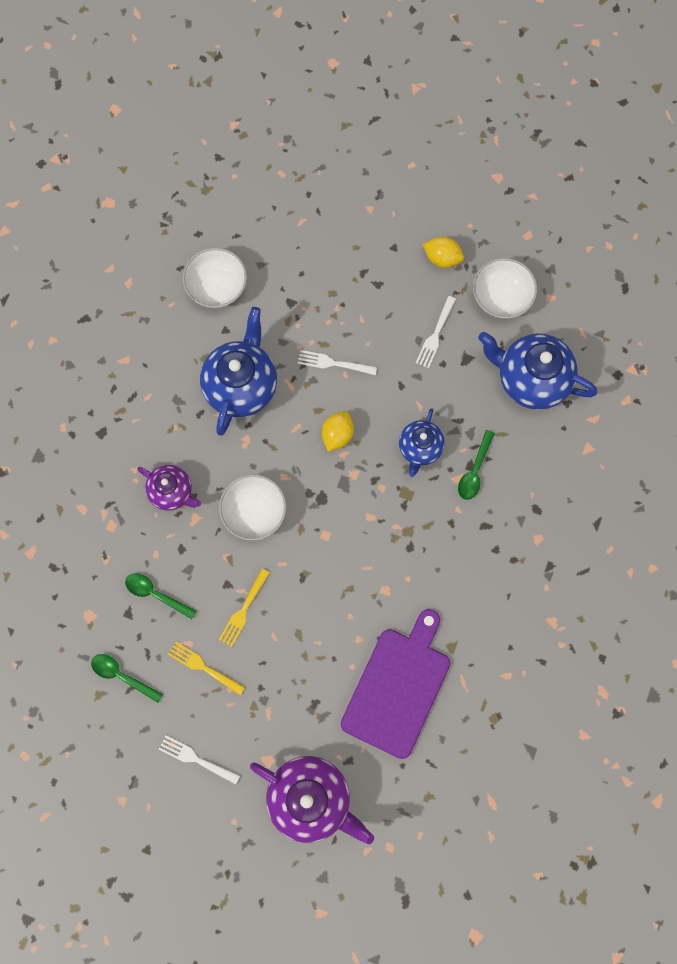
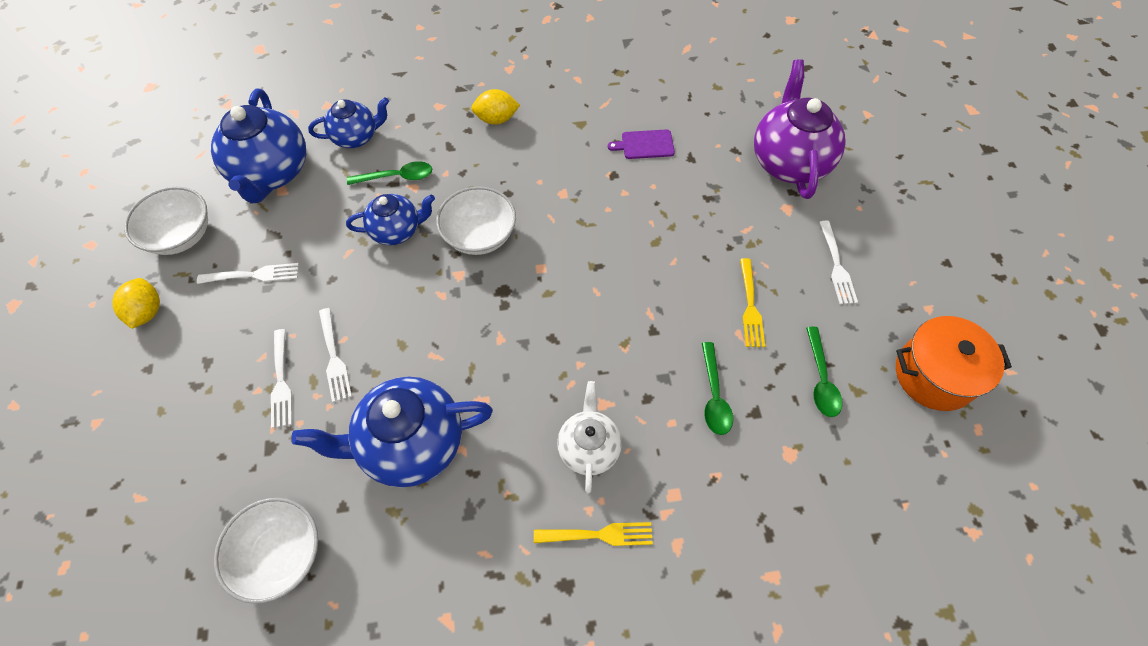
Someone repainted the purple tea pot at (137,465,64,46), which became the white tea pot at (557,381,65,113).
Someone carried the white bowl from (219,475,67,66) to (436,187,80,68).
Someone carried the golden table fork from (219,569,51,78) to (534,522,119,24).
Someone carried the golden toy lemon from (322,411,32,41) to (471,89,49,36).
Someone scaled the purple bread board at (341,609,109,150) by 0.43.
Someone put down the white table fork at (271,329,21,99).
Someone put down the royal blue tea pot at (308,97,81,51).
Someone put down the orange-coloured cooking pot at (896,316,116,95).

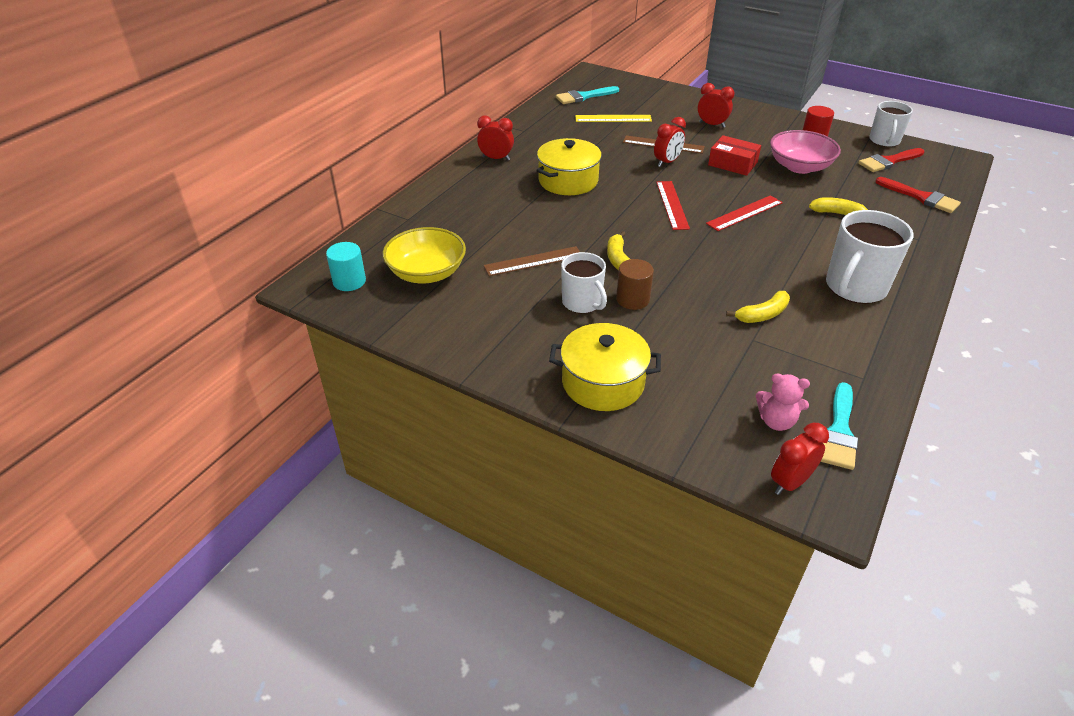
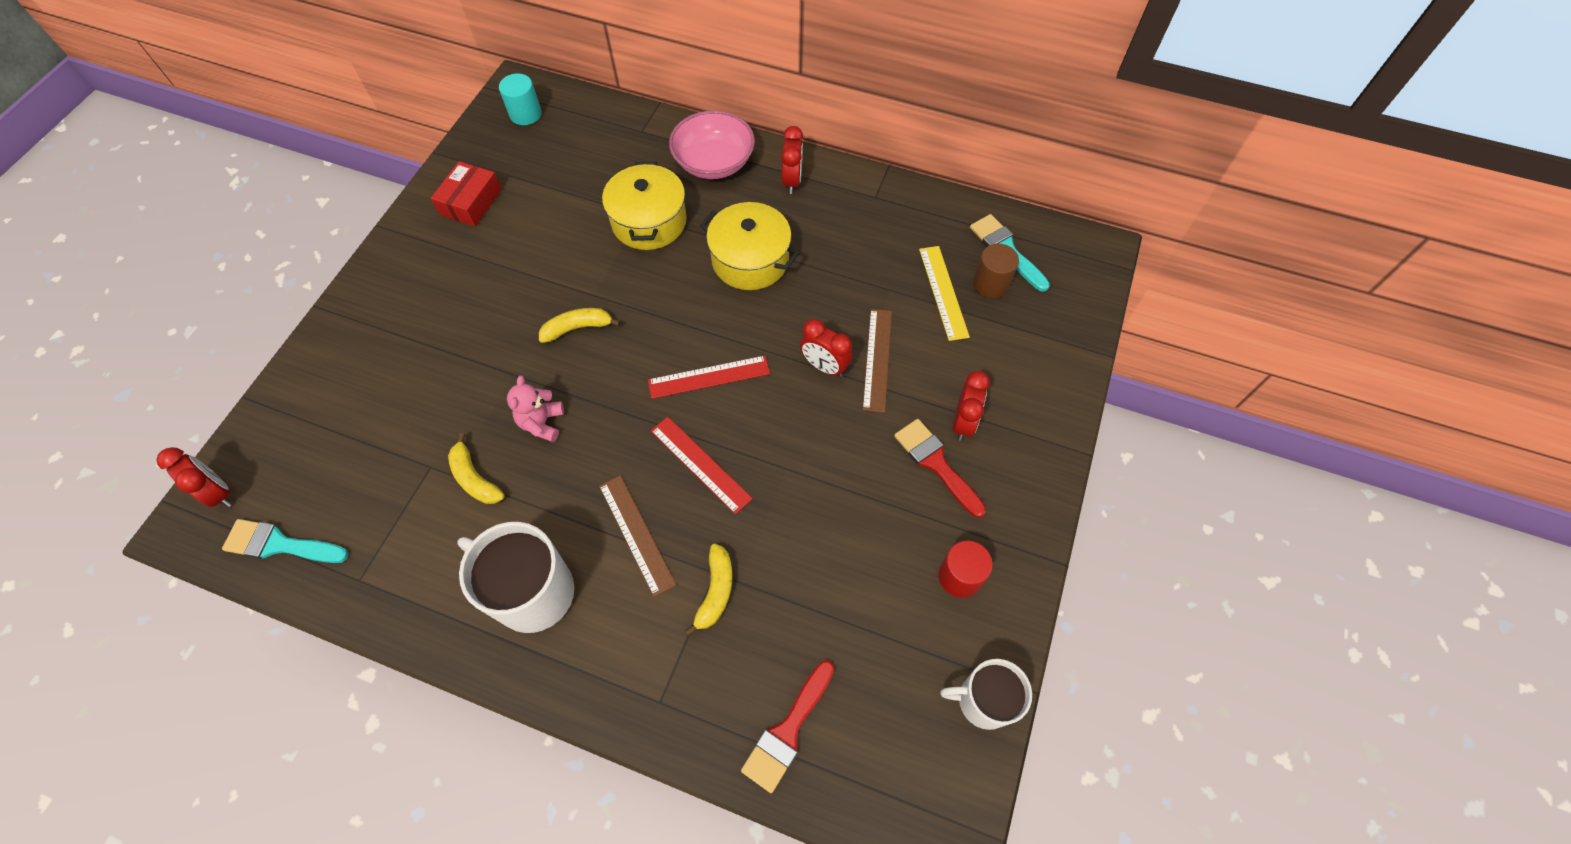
Someone took away the golden bowl at (383,227,83,56).
Someone carried the brown straightedge from (484,246,96,30) to (599,475,77,122).
Someone carried the golden cooking pot from (549,323,112,88) to (602,162,85,88).
Someone took away the white mug at (561,252,46,62).
Someone carried the brown cylinder from (616,259,38,51) to (973,244,46,54).
Someone carried the scarlet package from (708,135,53,41) to (431,161,71,65).
Someone carried the rose-pink teddy from (756,374,54,57) to (507,376,57,66).
Someone carried the rose-pink bowl from (770,130,71,44) to (669,110,86,69).
Someone carried the scarlet paint brush from (858,148,66,24) to (894,419,92,99).

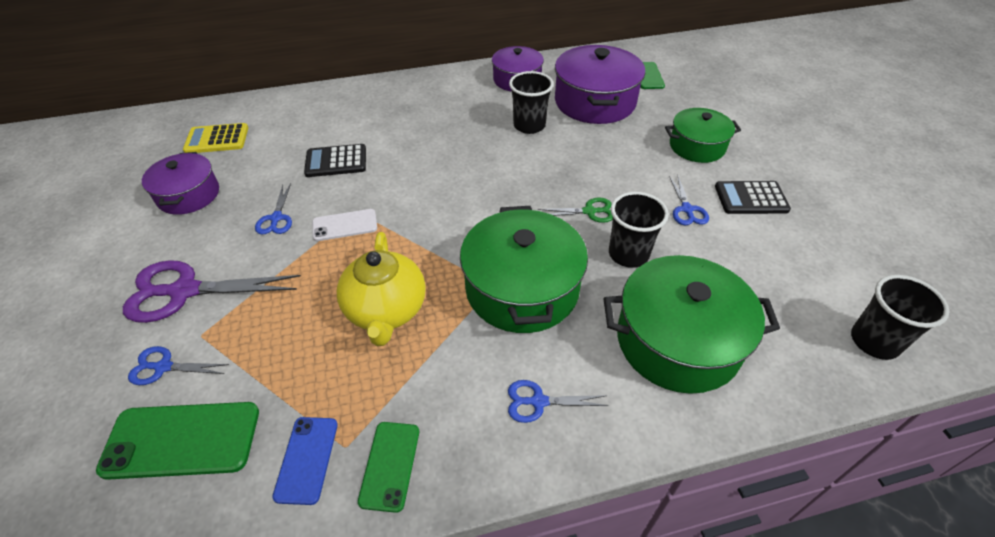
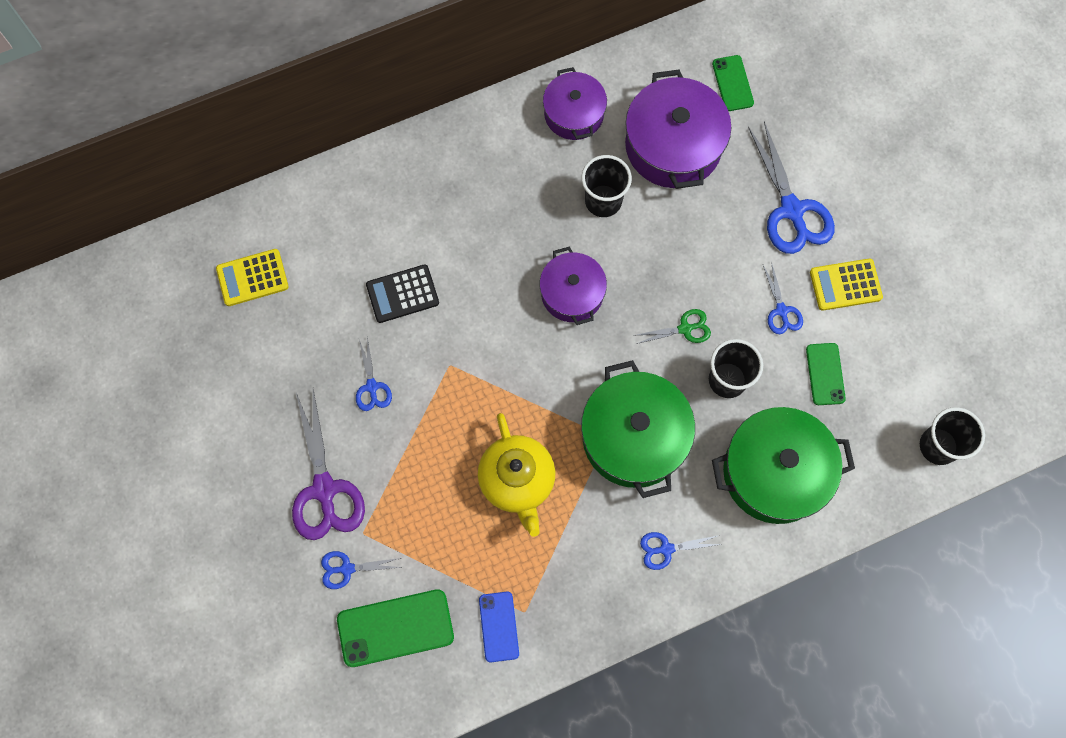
Someone rotated the purple pair of scissors at (123,260,178,63) by 90 degrees counterclockwise.
Someone carried the purple cooking pot from (142,152,77,63) to (540,246,67,79).
Someone took away the white phone at (312,209,65,32).
Someone carried the emerald phone from (358,422,61,91) to (806,343,40,62).
Someone swapped the emerald cooking pot at (665,108,76,55) for the royal blue pair of scissors at (748,121,87,133).
Someone repainted the ebony calculator at (715,181,76,33), which became the golden calculator at (810,259,73,52).

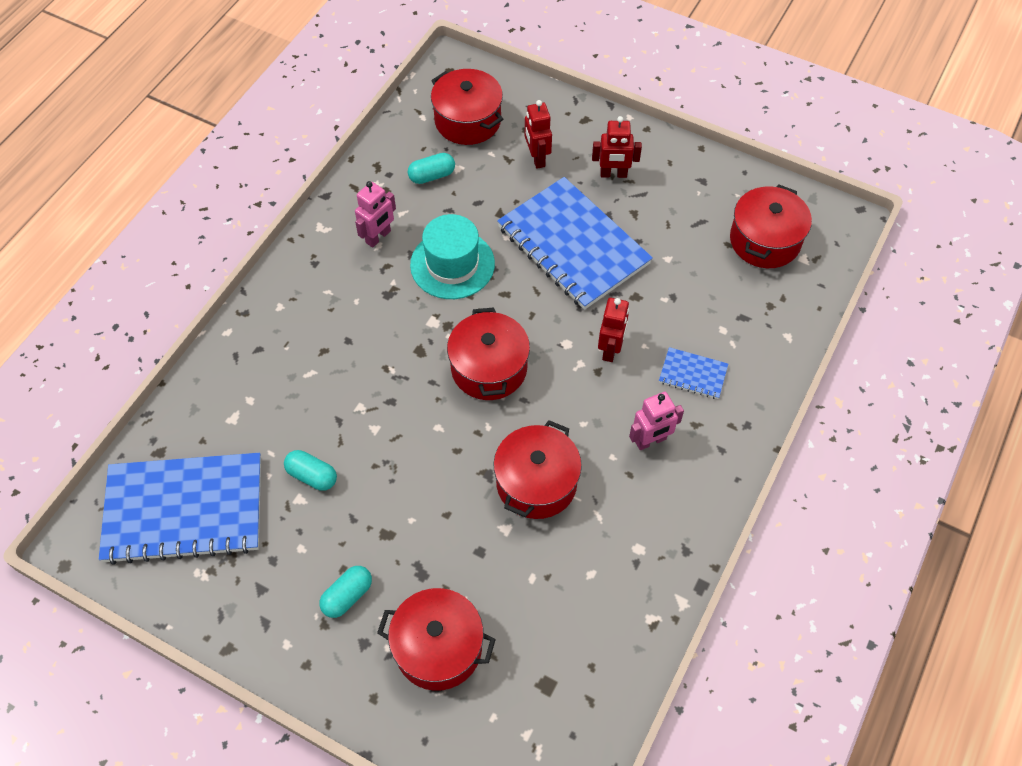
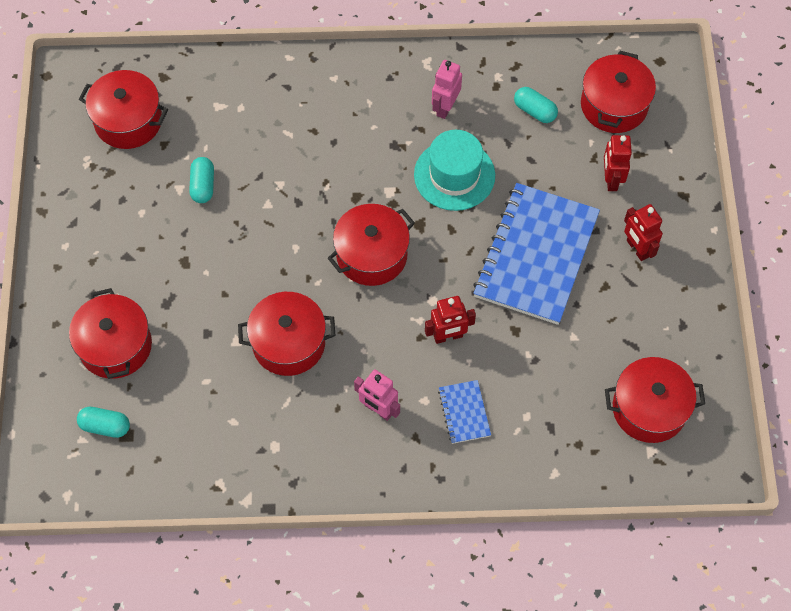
Someone swapped the royal blue notebook at (99,453,162,112) for the scarlet cooking pot at (79,70,89,79).
Someone carried the turquoise capsule from (319,566,53,52) to (77,407,53,31).
Someone rotated the rose-pink toy robot at (355,181,41,67) by 105 degrees clockwise.
Someone rotated the scarlet toy robot at (525,100,27,69) by 45 degrees counterclockwise.

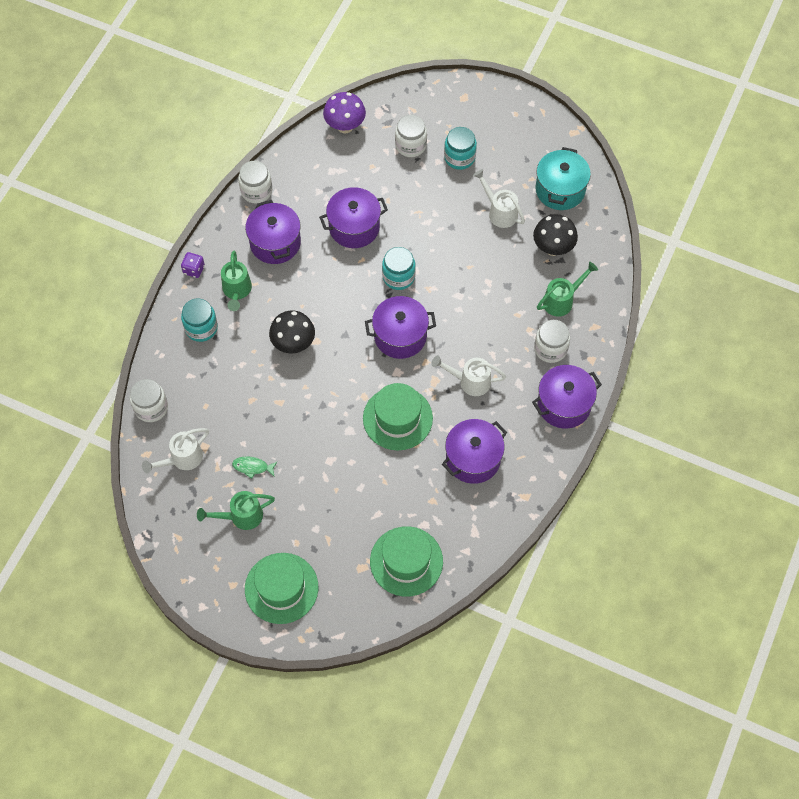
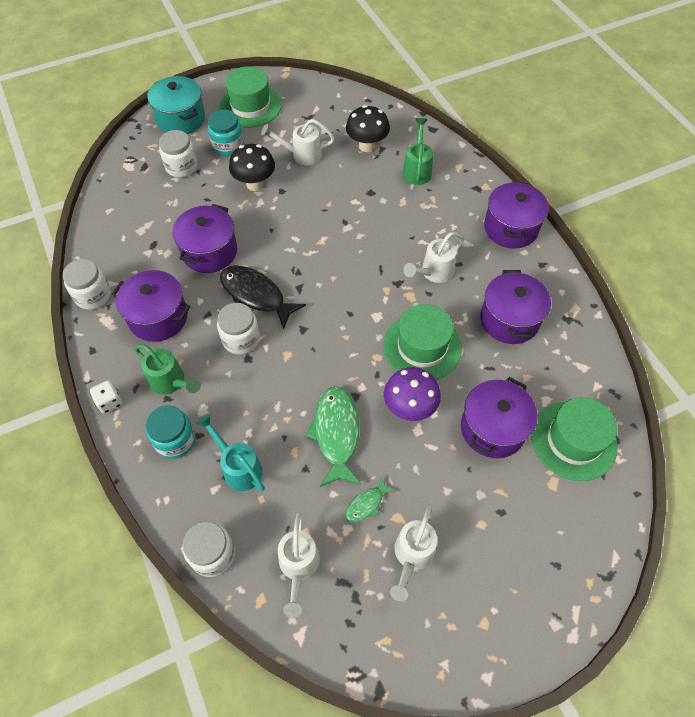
Someone repainted the purple dice at (181,252,24,26), which became the white dice at (90,380,33,33).
Someone repainted the emerald watering pot at (197,491,78,39), which became the white watering pot at (390,504,47,97).
Someone carried the emerald tall hat from (245,553,73,71) to (219,66,63,62).
Someone carried the ebony toadstool from (269,310,46,44) to (229,144,46,47).
Someone carried the purple toadstool from (323,92,43,41) to (384,367,57,54).
Someone carried the purple cooking pot from (365,296,71,63) to (461,377,77,81).
Someone took away the turquoise jar at (382,247,34,43).
Someone carried the white jar from (534,320,36,43) to (217,303,43,51).
Someone carried the turquoise cooking pot from (535,147,56,63) to (147,76,58,58).
Someone put down the turquoise watering pot at (197,414,68,77).
Someone put down the ebony fish figure at (220,266,86,63).
Someone put down the emerald fish figure at (305,386,56,101).

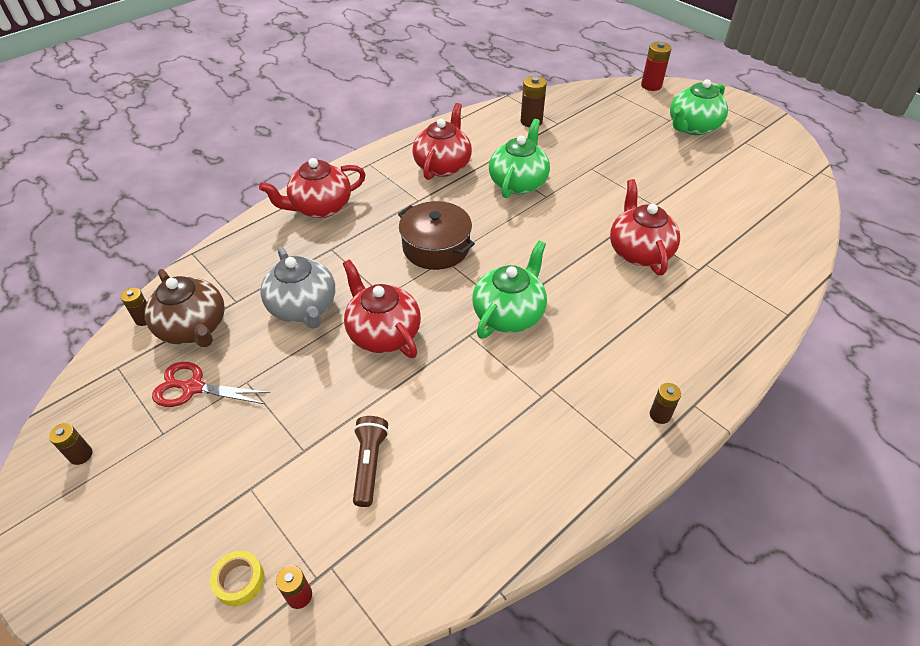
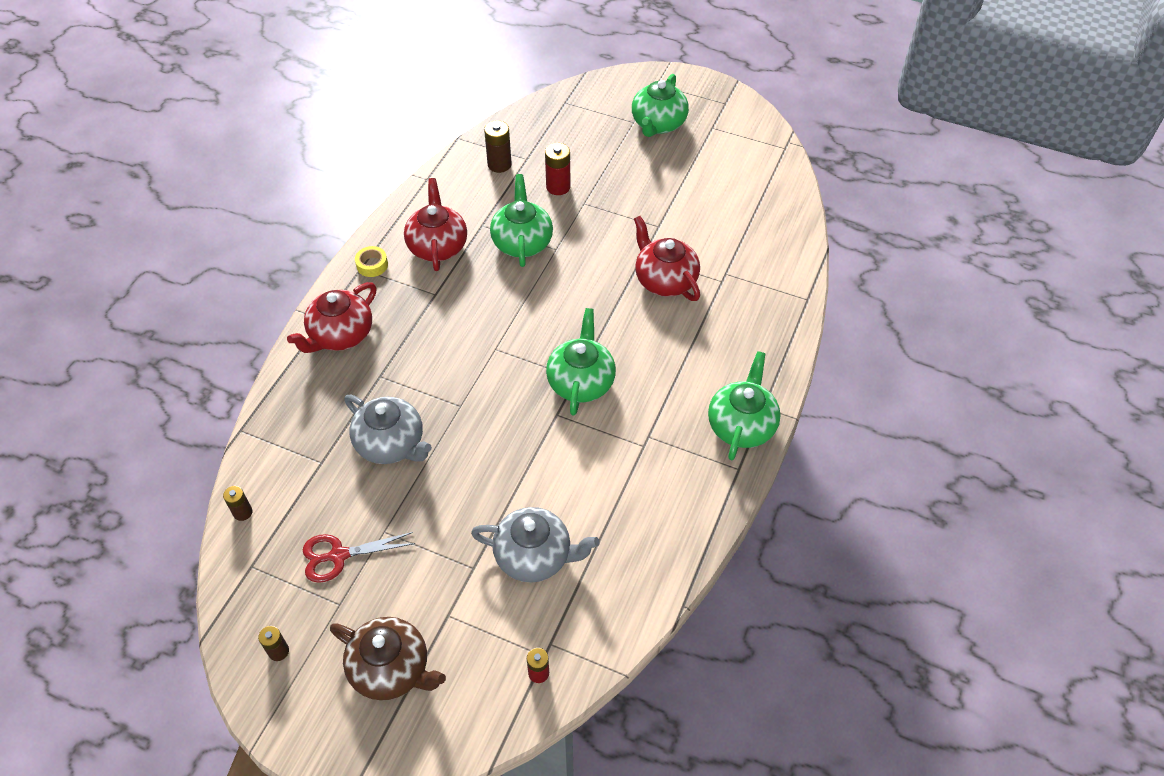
Someone carried the brown tea pot from (144,269,81,78) to (330,617,116,83).
Someone carried the golden roll of tape from (210,551,55,55) to (355,246,33,31).
Someone took away the scarlet tea pot at (343,259,78,99).
Someone swapped the brown torch at (353,416,36,91) for the ash-grey tea pot at (471,507,129,75).
Someone took away the brown cooking pot at (398,201,77,69).
Someone carried the scarlet power cell from (641,42,31,49) to (545,143,26,52).
Someone swapped the brown power cell at (650,383,31,41) for the emerald tea pot at (708,351,73,109).

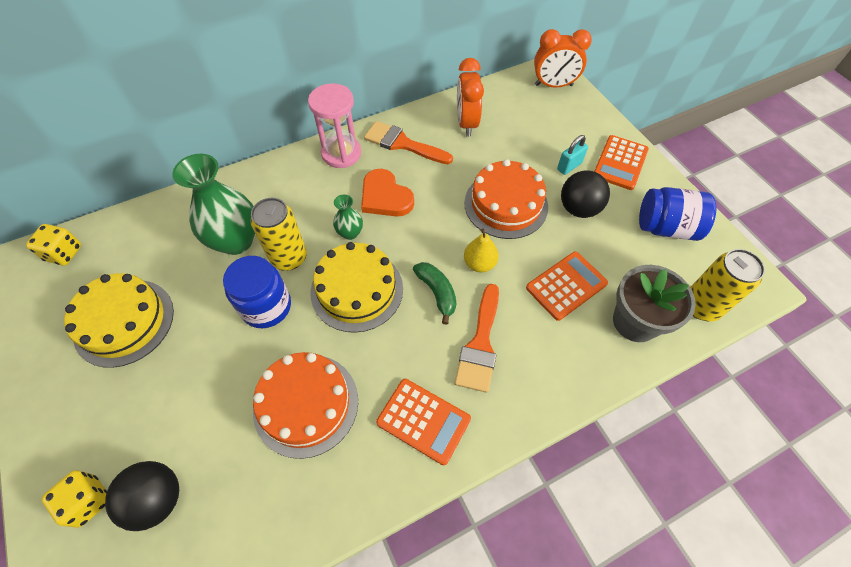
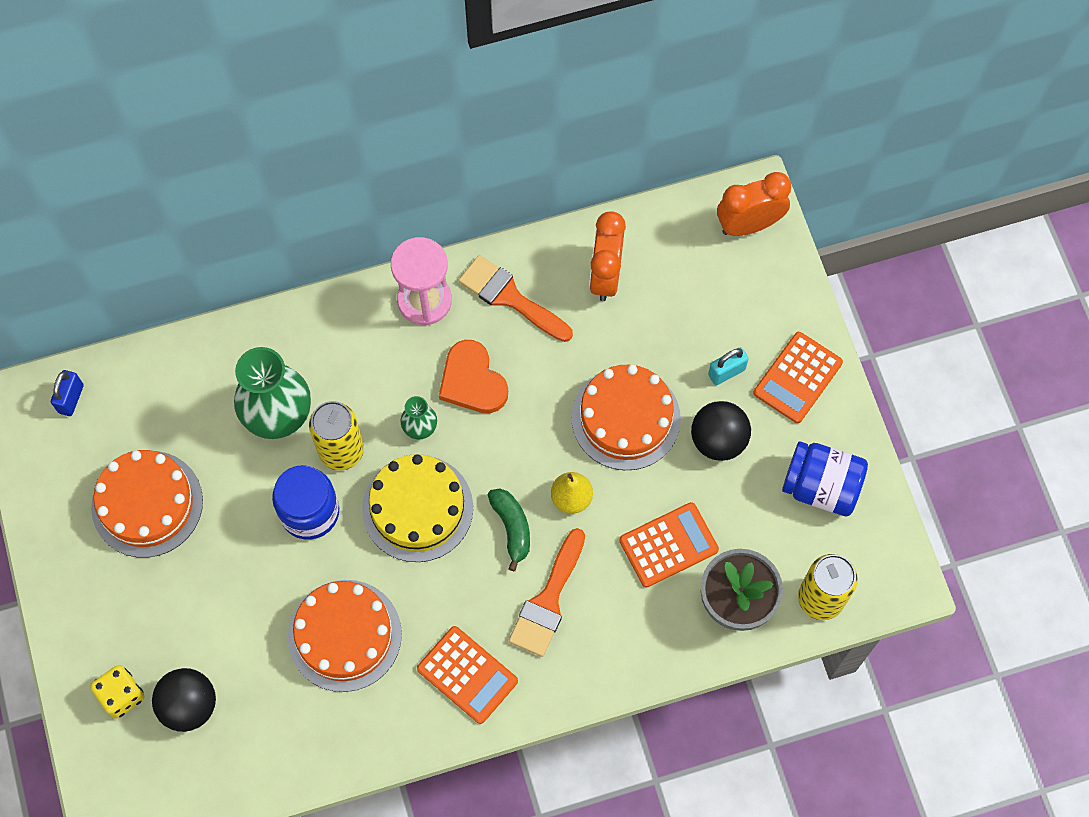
Someone swapped the golden dice at (26,224,55,42) for the royal blue small lock at (51,370,33,46).
Someone repainted the golden cake at (64,273,110,95), which became the orange-coloured cake at (91,450,112,108).
Someone rotated the orange-coloured bedside clock at (534,29,58,59) by 150 degrees clockwise.

